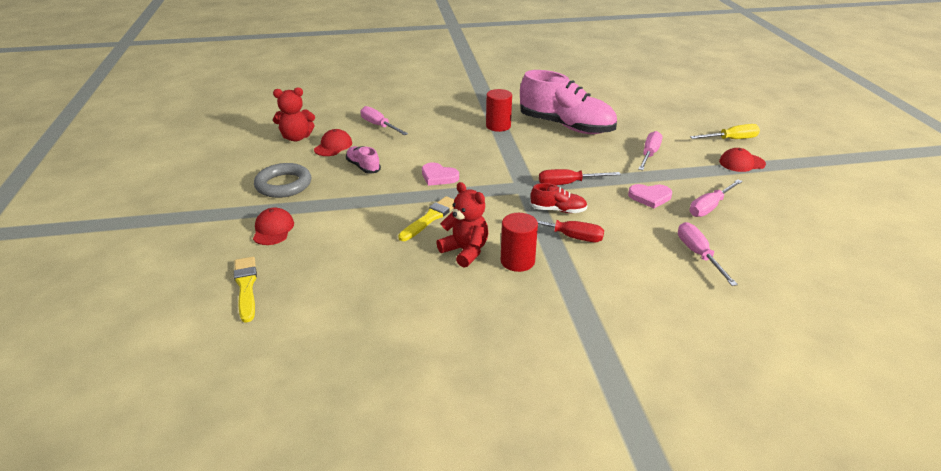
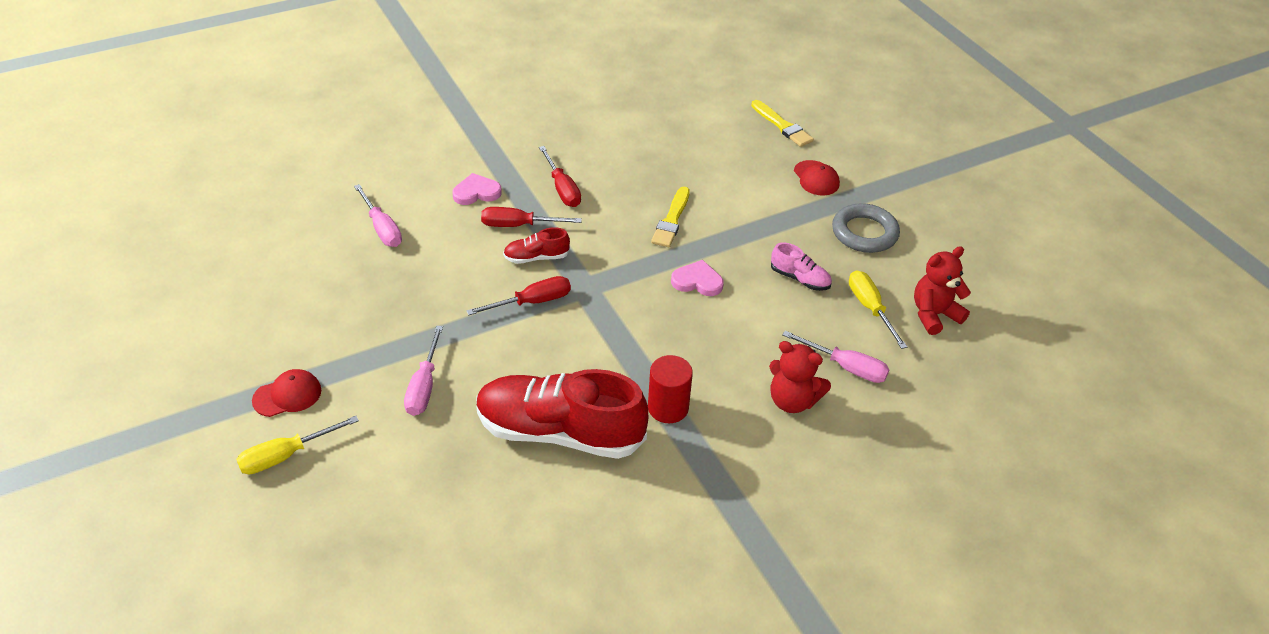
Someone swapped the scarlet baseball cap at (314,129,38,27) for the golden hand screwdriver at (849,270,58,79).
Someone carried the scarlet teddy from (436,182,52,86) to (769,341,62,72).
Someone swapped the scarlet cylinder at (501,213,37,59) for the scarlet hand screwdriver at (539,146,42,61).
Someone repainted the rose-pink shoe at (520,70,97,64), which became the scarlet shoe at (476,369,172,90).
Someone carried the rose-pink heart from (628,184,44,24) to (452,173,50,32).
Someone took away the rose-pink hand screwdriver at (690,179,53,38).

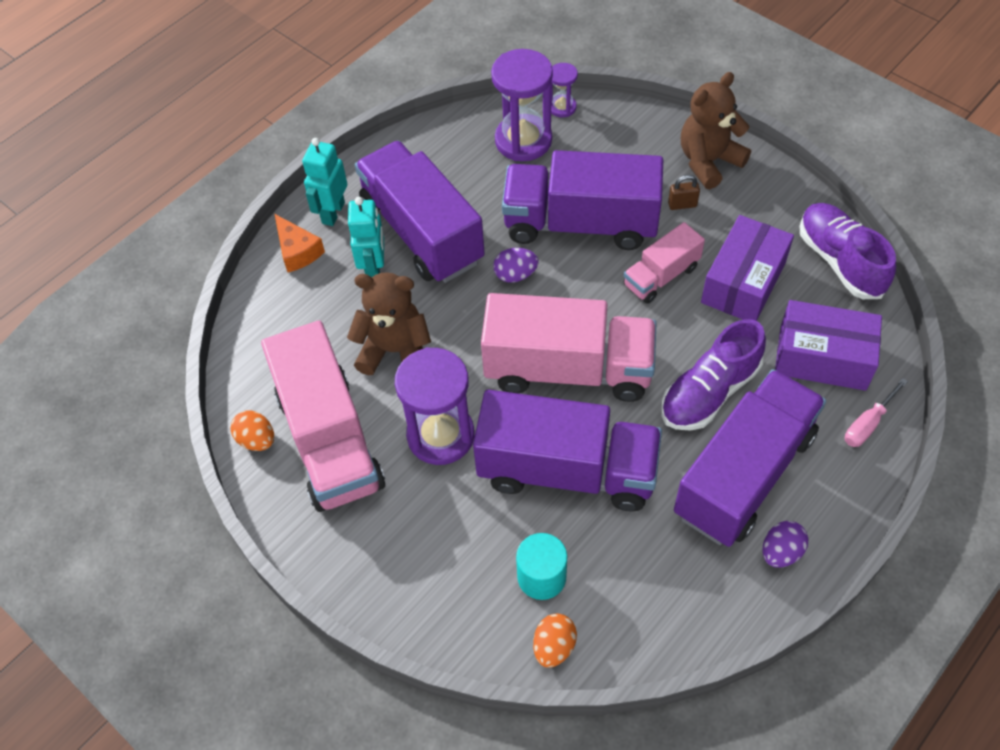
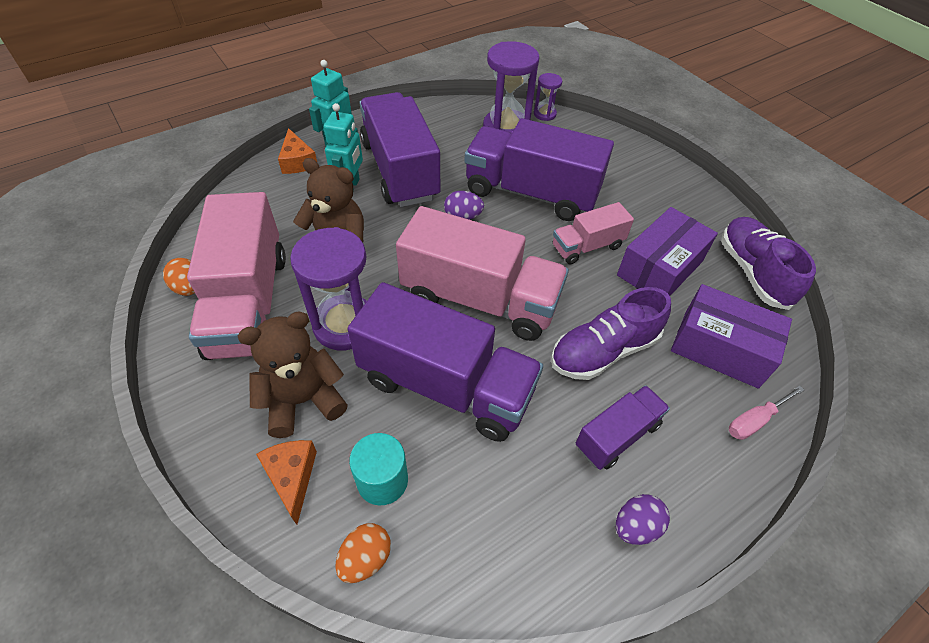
Someone took away the brown small lock at (668,175,32,35).
Someone scaled the purple toy truck at (674,369,152,178) by 0.52.
Someone carried the brown teddy from (681,72,70,117) to (238,311,110,127).
Someone put down the orange-coloured cheese wedge at (256,440,61,85).

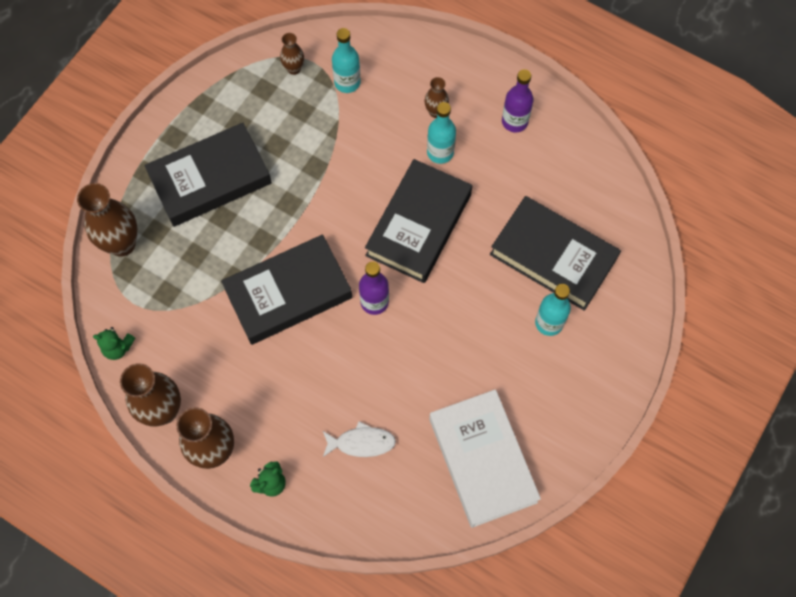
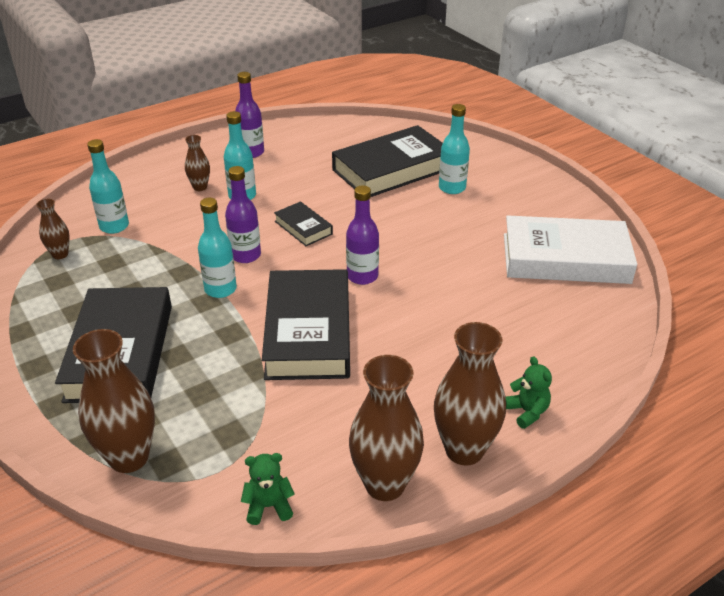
Someone rotated the emerald teddy at (93,327,42,33) by 135 degrees counterclockwise.
Someone took away the white fish figure at (323,421,73,36).
Someone scaled the ebony book at (365,159,107,124) by 0.48.
Someone put down the turquoise drink bottle at (198,198,39,100).
Someone put down the purple drink bottle at (225,166,36,97).

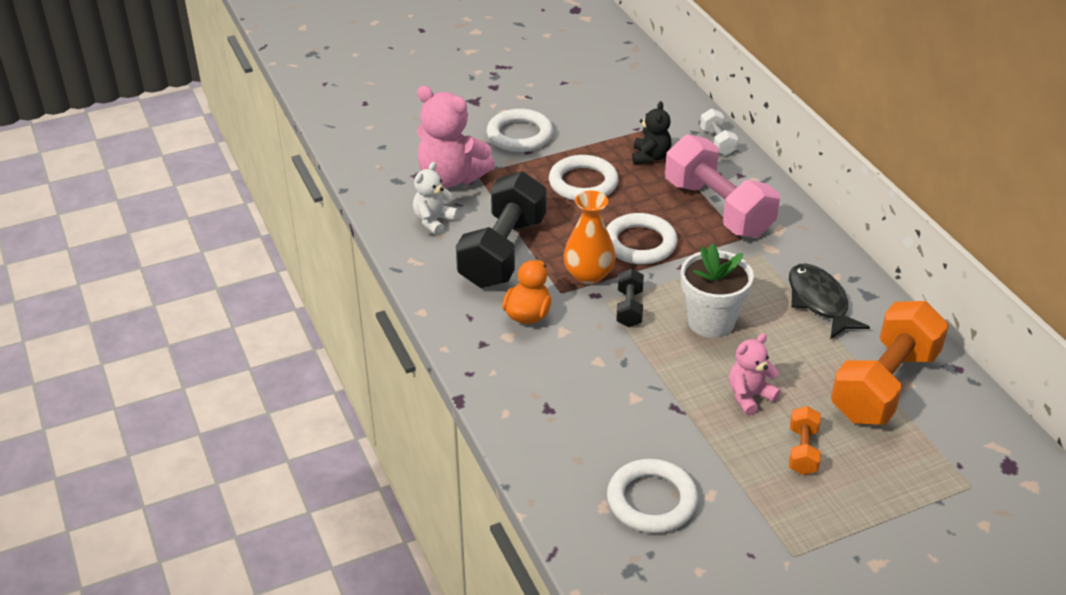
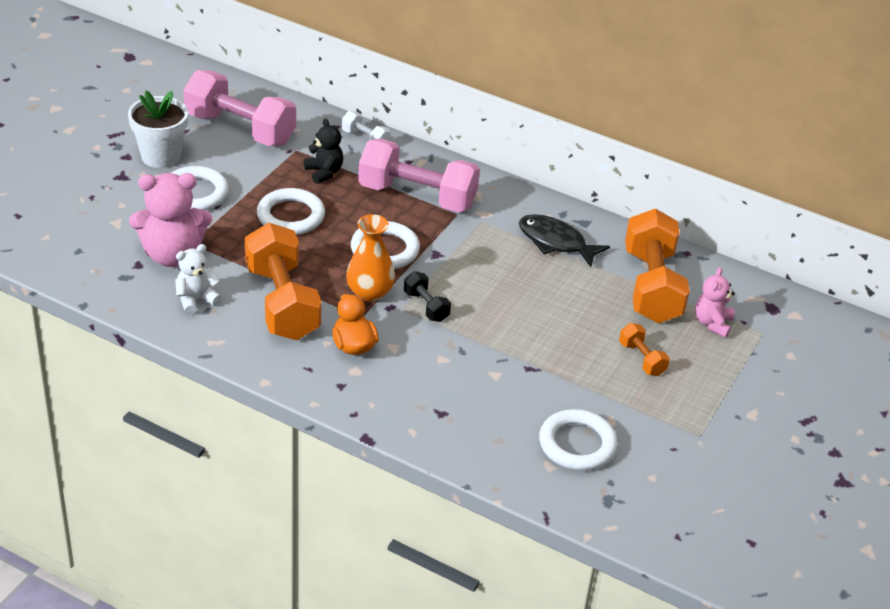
Someone rotated the white teddy at (413,162,45,73) by 60 degrees clockwise.
Someone repainted the ebony hand weight at (456,171,90,117), which became the orange-coloured hand weight at (245,223,77,117).
Someone carried the white flower pot from (681,244,73,94) to (128,91,60,77).
Someone carried the rose-pink teddy from (729,333,52,83) to (695,267,40,71).
Someone put down the rose-pink hand weight at (183,70,113,76).

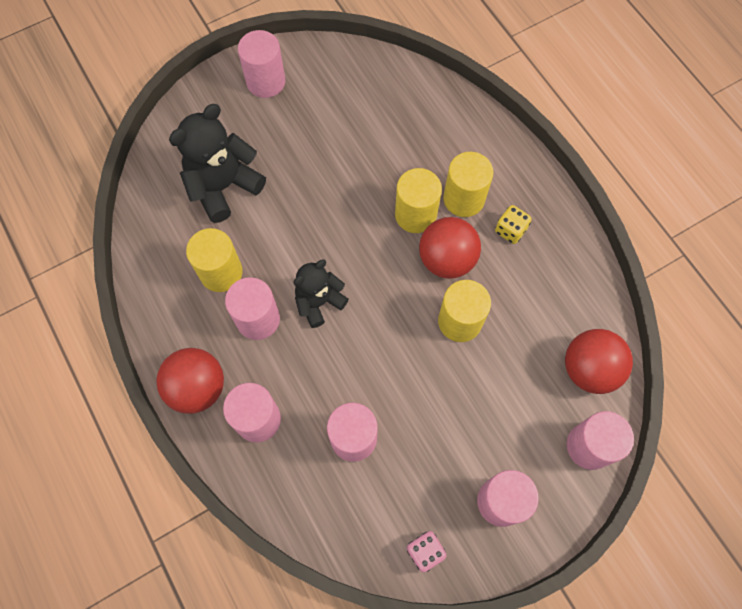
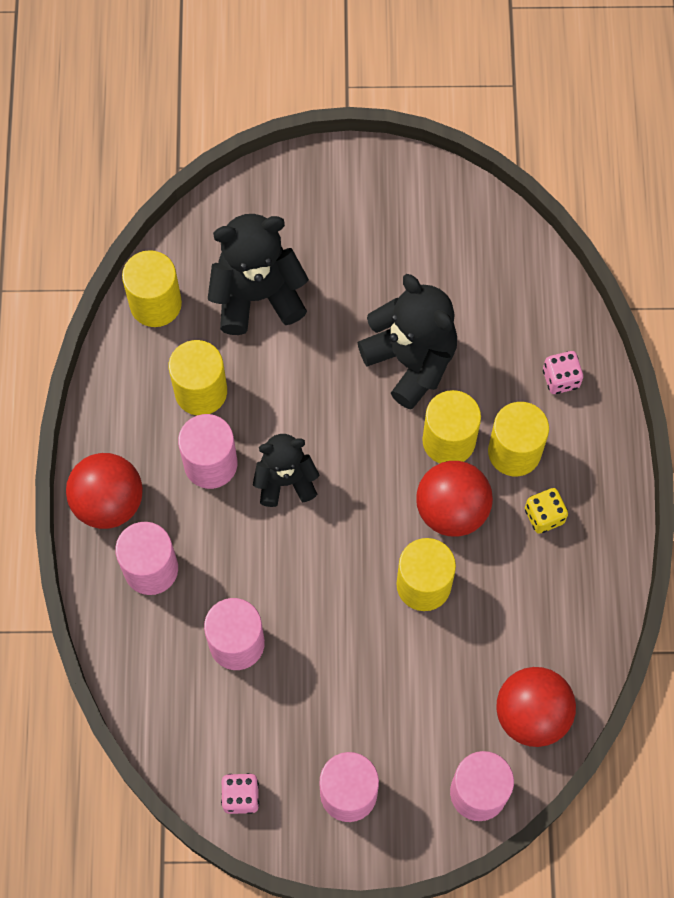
Someone took away the rose-pink cylinder at (238,30,48,68).
Someone put down the golden cylinder at (122,250,60,77).
Someone put down the ebony teddy at (357,274,100,136).
Someone put down the rose-pink dice at (543,351,40,43).

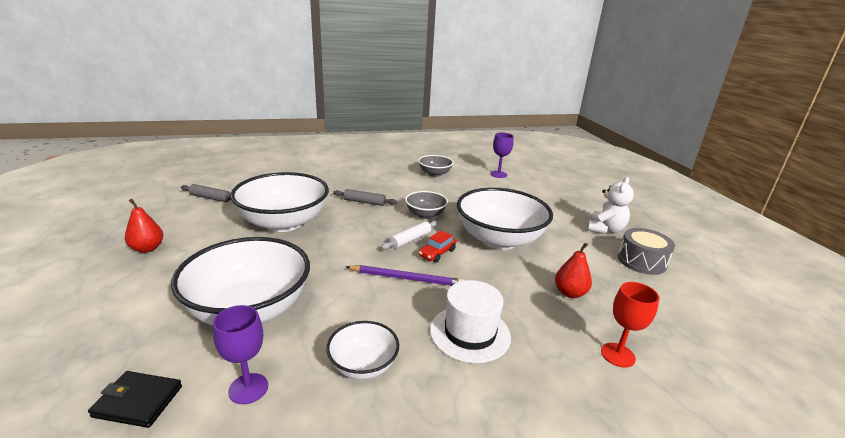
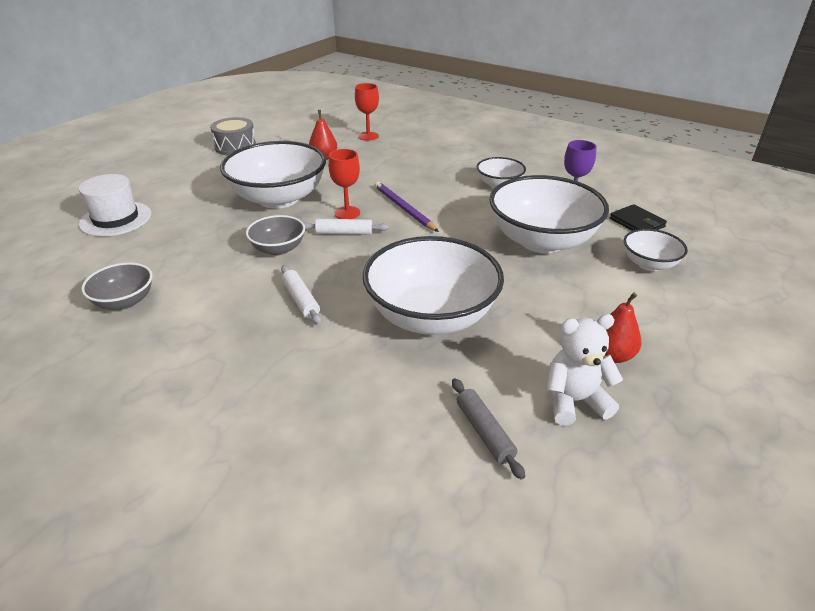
Someone repainted the ash-grey dough roller at (333,189,64,17), which became the white dough roller at (281,265,41,60).
Someone swapped the scarlet car at (419,230,37,33) for the scarlet chalice at (329,149,31,70).
Someone carried the white tall hat from (430,280,81,83) to (78,174,73,63).
Someone took away the purple chalice at (490,133,24,45).
Someone carried the white teddy from (587,177,47,57) to (547,314,76,112).
Someone put down the white bowl at (624,229,64,42).

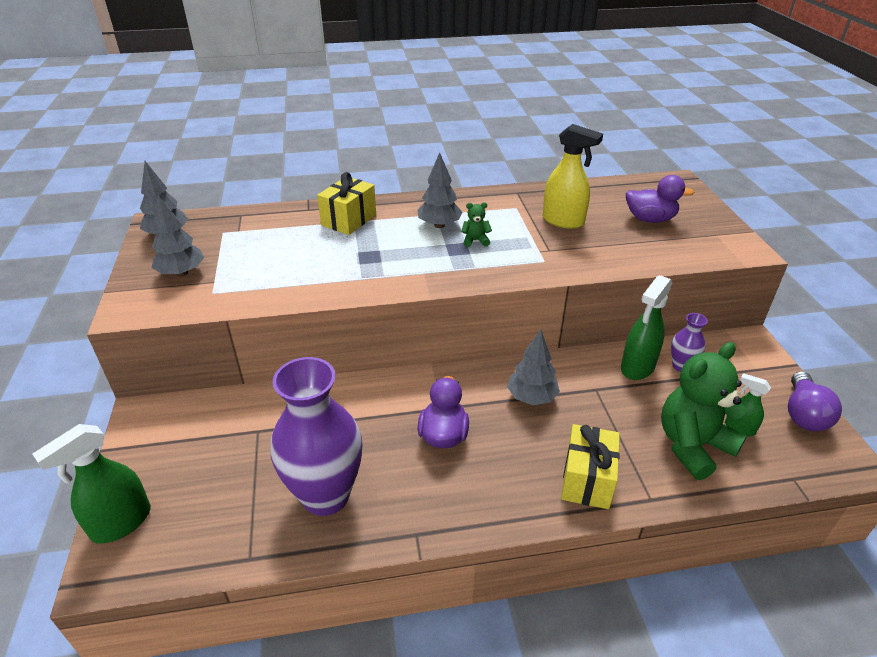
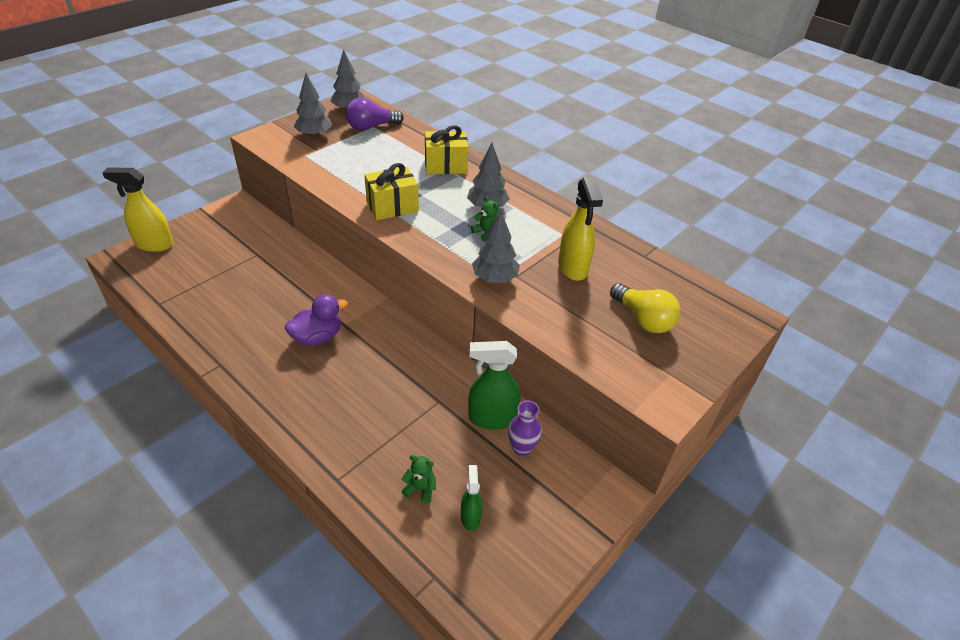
Someone repainted the emerald sprayer at (33,424,118,120), which became the golden sprayer at (102,167,71,85).
Someone took away the purple vase at (271,357,92,159).
Someone carried the ash-grey toy tree from (507,329,53,76) to (472,211,48,72).
Someone carried the golden present from (561,424,59,85) to (364,163,55,57).
Someone swapped the purple rubber duck at (626,175,68,48) for the golden lightbulb at (610,283,70,50).
Someone scaled the emerald teddy at (661,342,86,138) by 0.42.
Someone carried the purple lightbulb from (788,371,54,60) to (345,97,59,34).

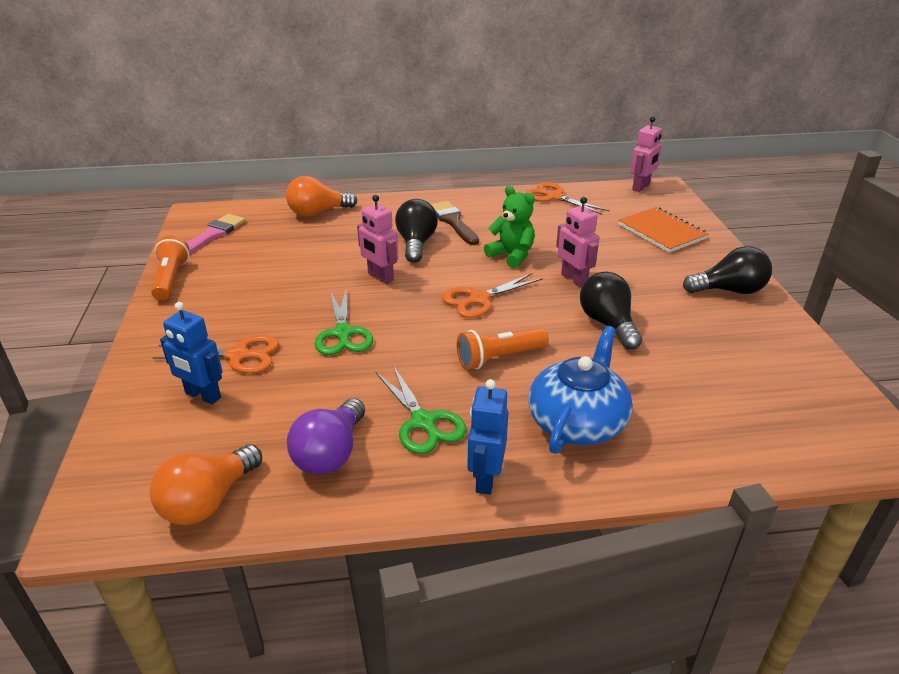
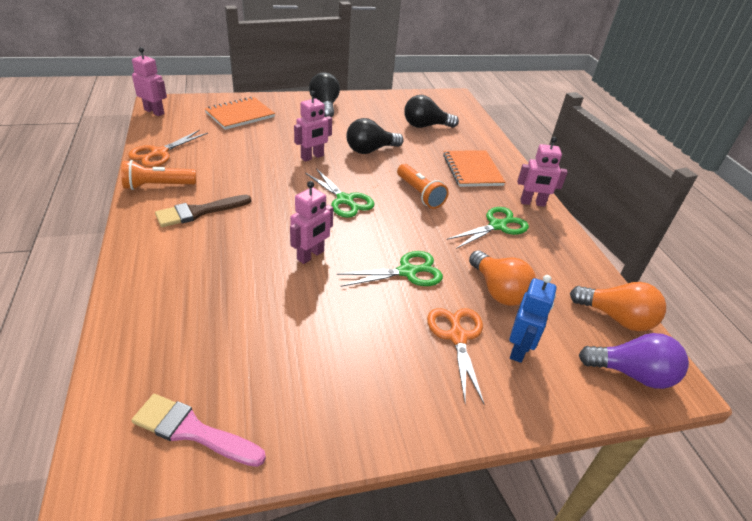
Someone carried the orange-coloured torch from (151,235,38,66) to (121,160,75,30).
Someone carried the orange-coloured lightbulb from (286,176,71,41) to (469,251,67,55).
Someone carried the purple lightbulb from (287,398,78,77) to (579,333,110,56).
Someone carried the ebony lightbulb from (395,199,43,64) to (404,95,55,33).
Someone repainted the orange-coloured pair of scissors at (442,273,101,45), which became the emerald pair of scissors at (305,168,69,50).
Someone repainted the royal blue toy robot at (467,379,41,116), which became the rose-pink toy robot at (517,137,51,70).
Someone took away the emerald teddy at (484,186,51,82).
Someone swapped the royal blue tea pot at (528,326,105,128) for the orange-coloured notebook at (443,150,62,37).

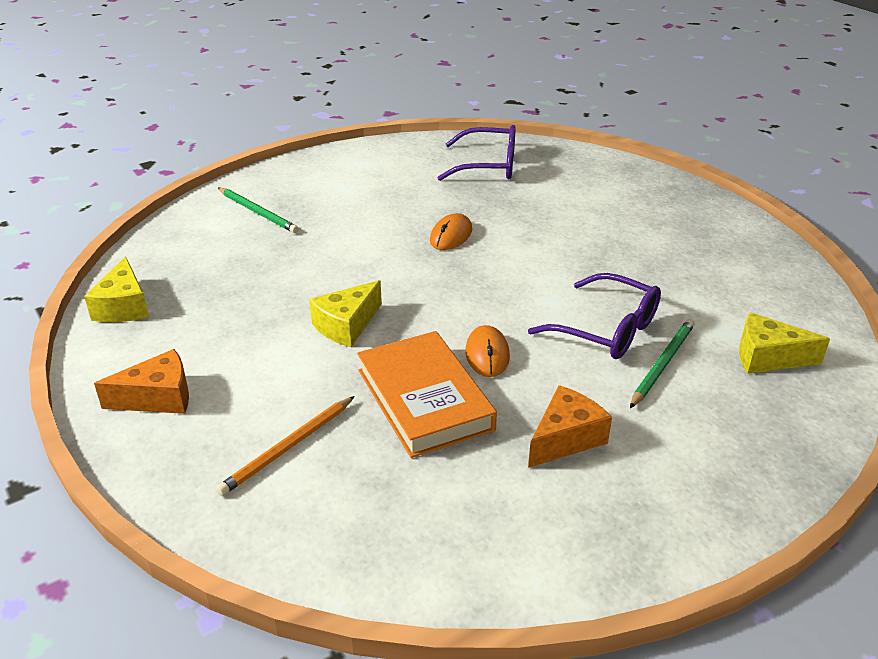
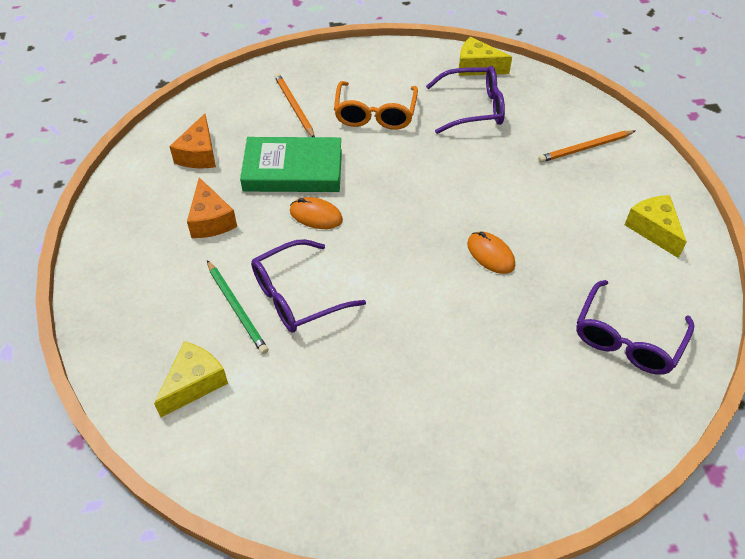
Someone carried the orange-coloured cheese wedge from (94,349,95,65) to (169,114,47,54).
Someone repainted the emerald lead pencil at (218,188,81,45), which became the orange-coloured lead pencil at (538,130,97,33).
Someone carried the golden cheese wedge from (309,280,73,67) to (625,195,62,63).
Someone repainted the orange-coloured book at (357,331,140,127), which became the emerald book at (240,137,102,55).
Someone put down the orange-coloured spectacles at (334,81,84,49).
Someone put down the purple spectacles at (426,66,79,68).

